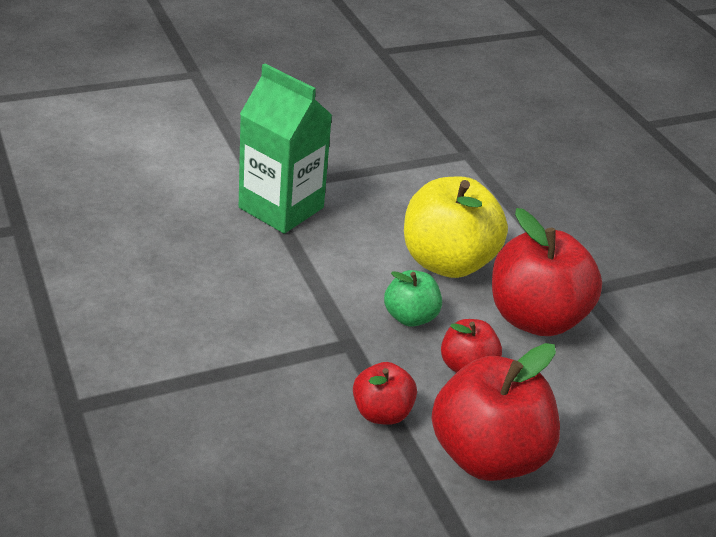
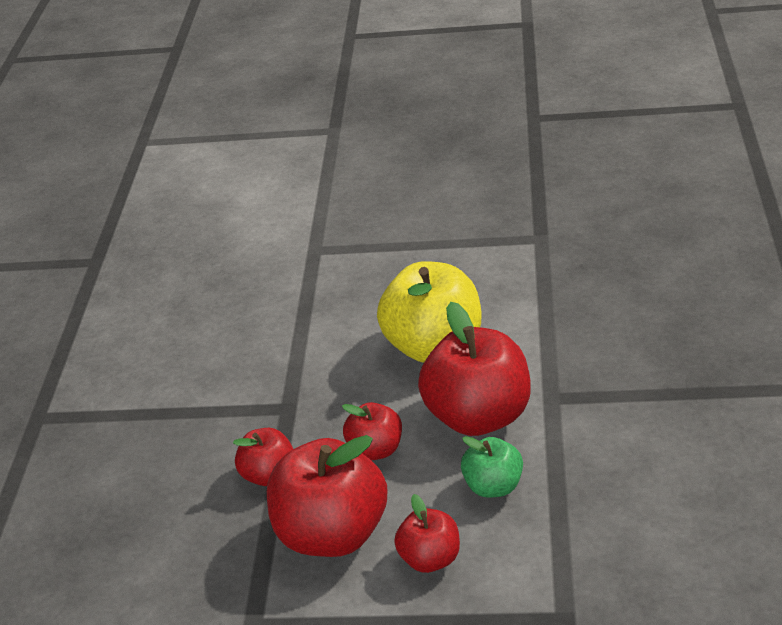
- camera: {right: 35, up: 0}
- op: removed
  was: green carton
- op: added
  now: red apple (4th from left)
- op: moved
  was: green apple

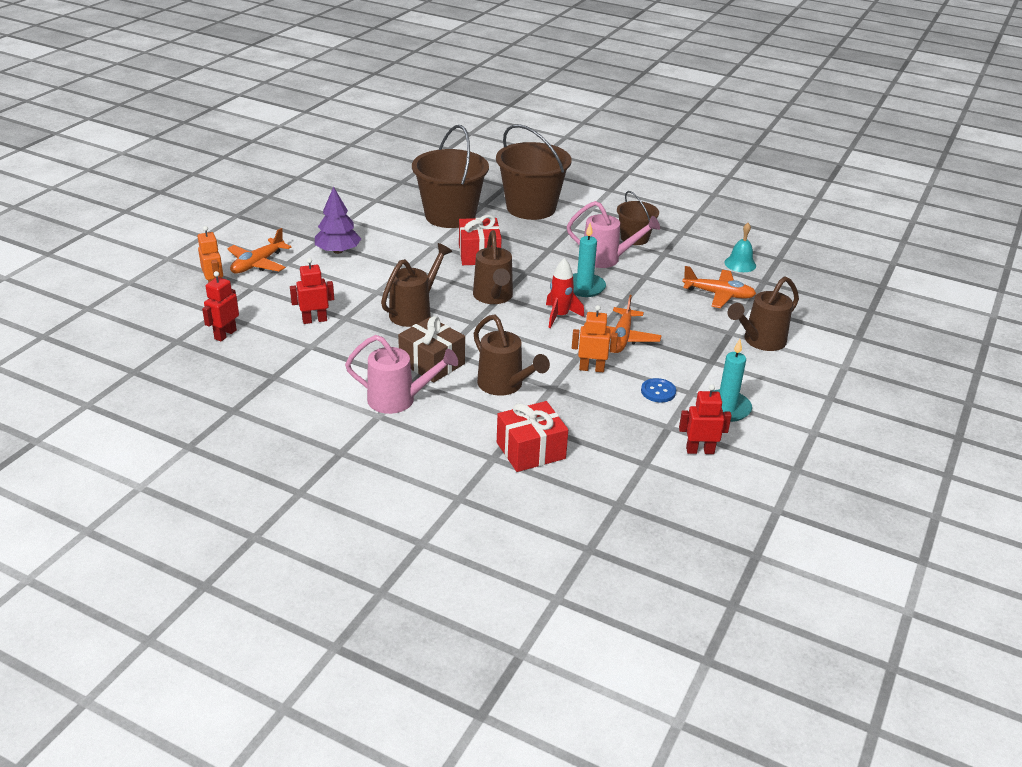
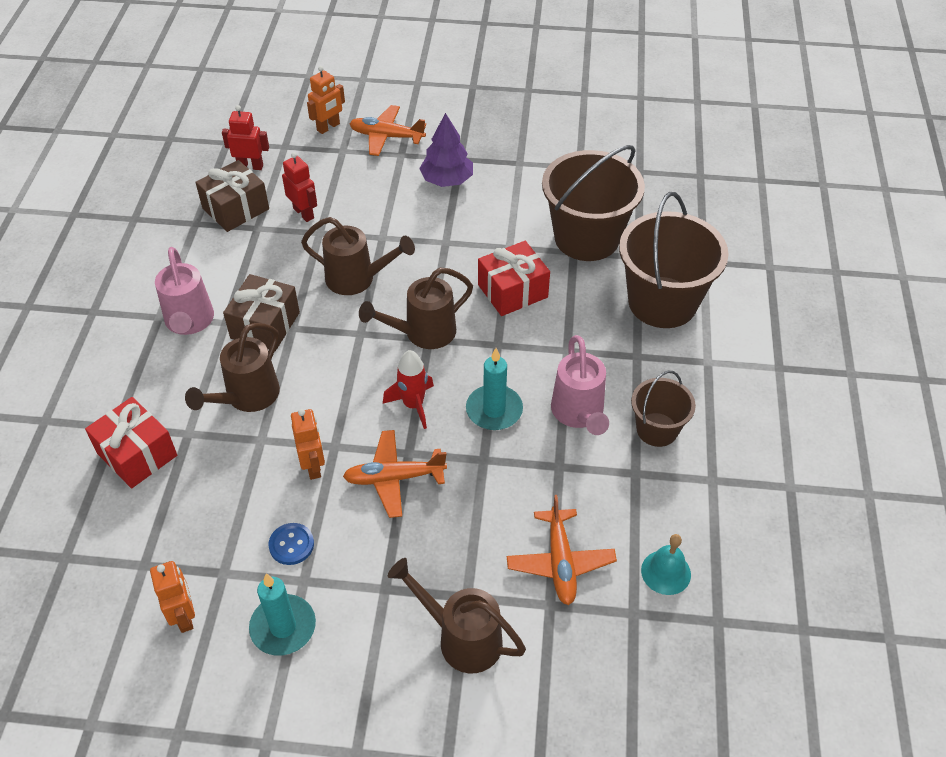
- camera: {right: 70, up: 15}
- op: added
  now: brown gift (1st from left)
- op: recoloured
  was: red robot (3rd from left)
  now: orange robot (1st from left)

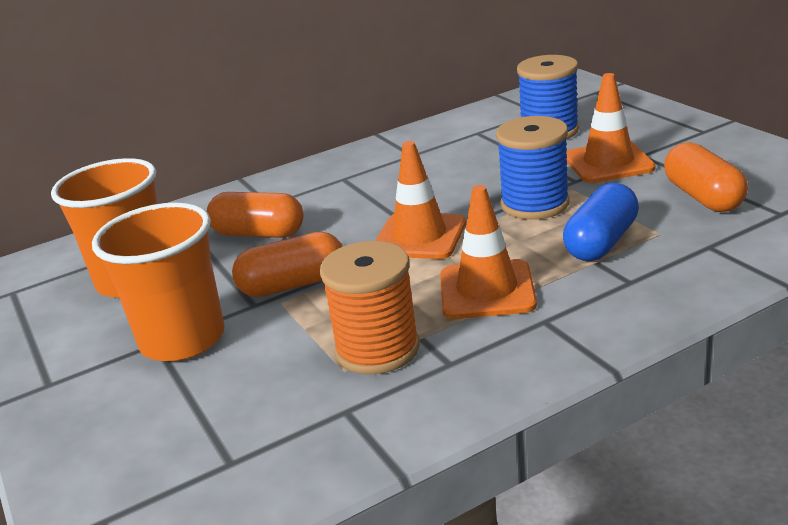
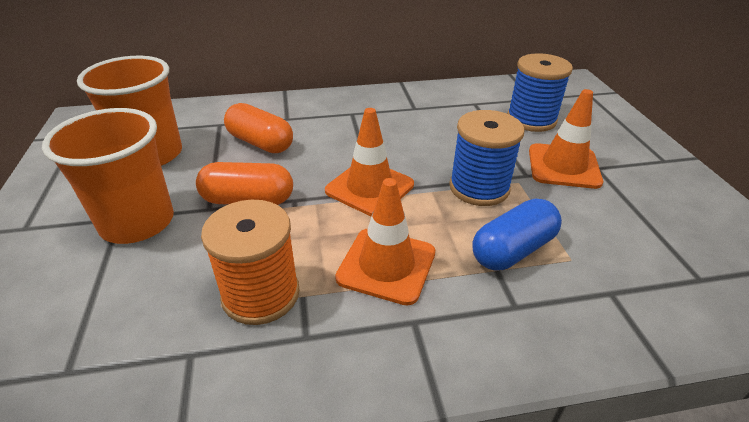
- camera: {right: 15, up: 10}
- op: removed
  was: orange capsule (3rd from left)

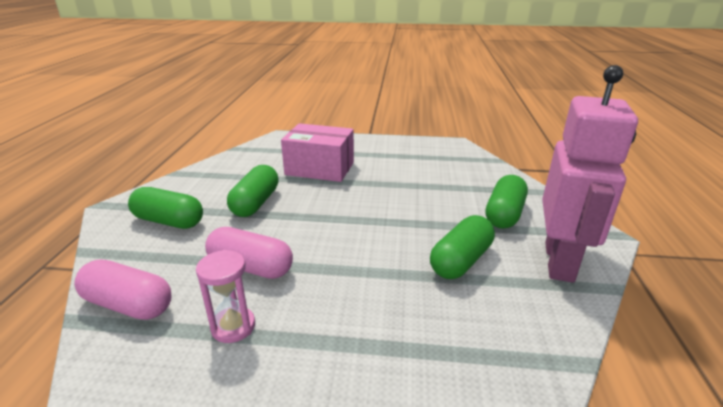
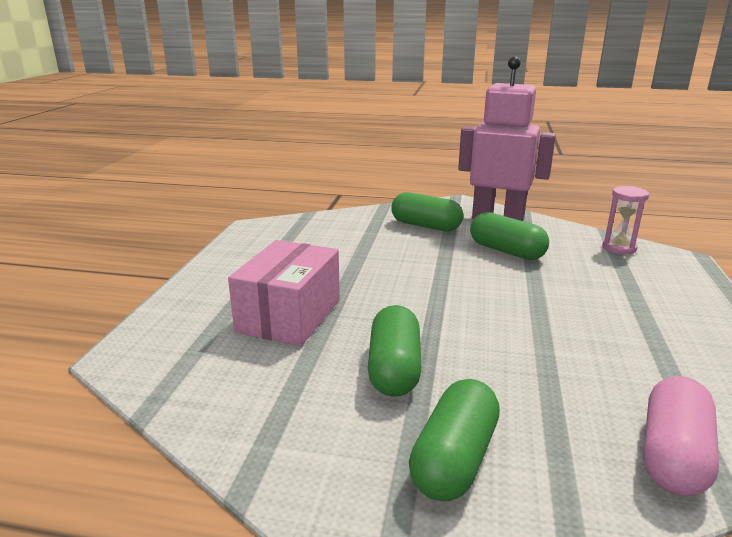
- camera: {right: -85, up: -5}
- op: removed
  was: pink capsule (2nd from left)
- op: moved
  was: pink hourglass
- op: turned
  was: green capsule (2nd from left in the first image)
  clockwise: 75

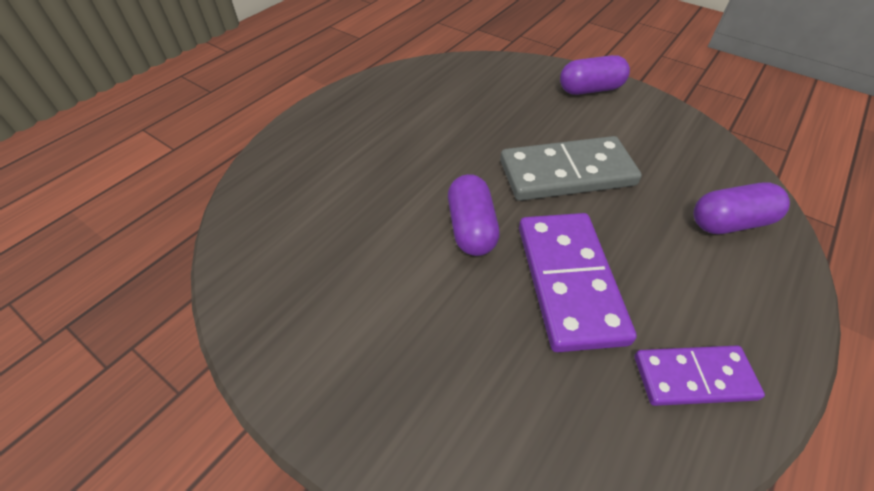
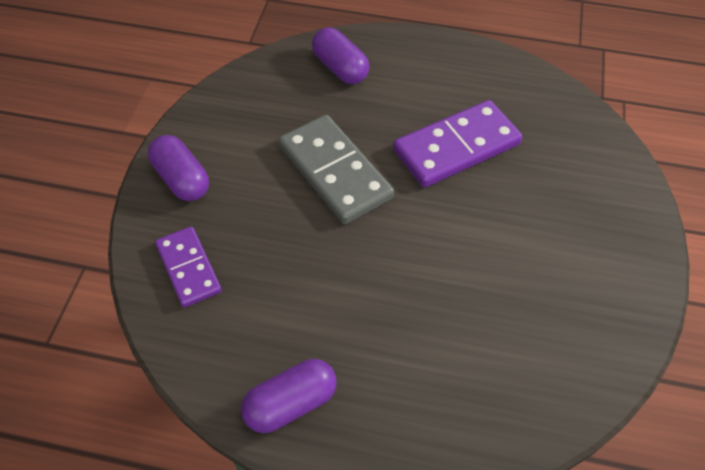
- camera: {right: -115, up: 5}
- op: moved
  was: purple capsule (1st from left in the first image)
  now: purple capsule (2nd from left)
- op: moved
  was: purple domino (2nd from left in the first image)
  now: purple domino (1st from left)

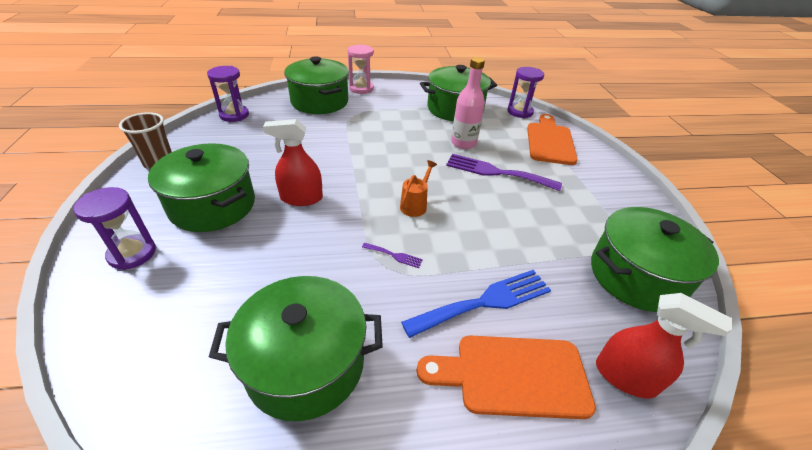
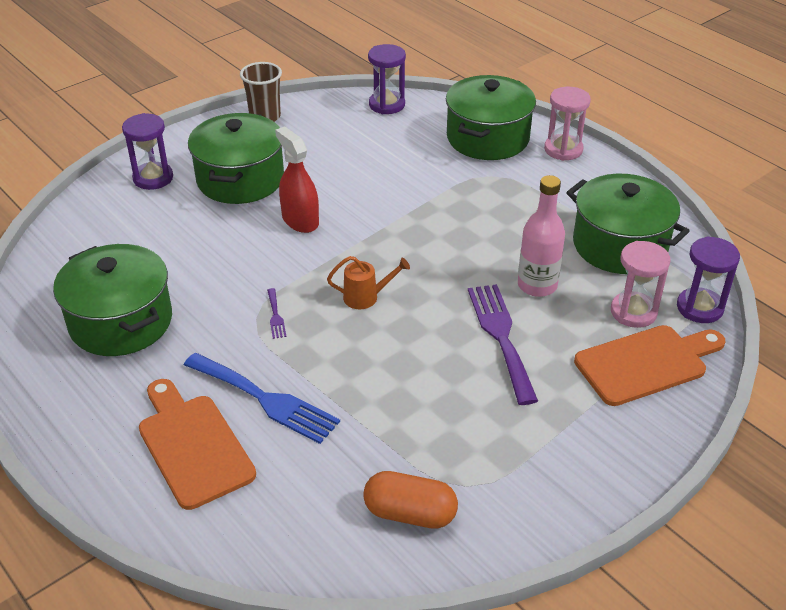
- camera: {right: 60, up: 0}
- op: removed
  was: red spray bottle (2nd from left)
- op: added
  now: pink hourglass (2nd from left)
- op: replaced
  was: green pot (5th from left)
  now: orange capsule

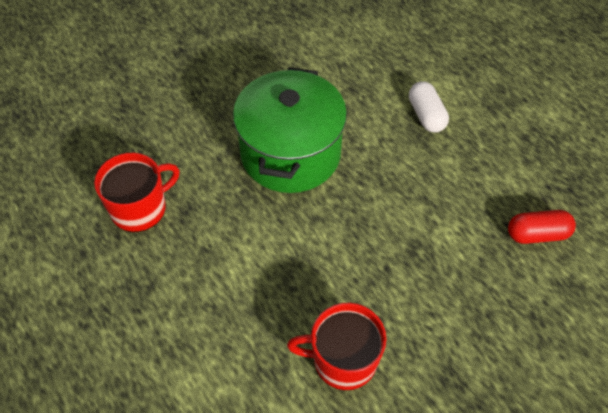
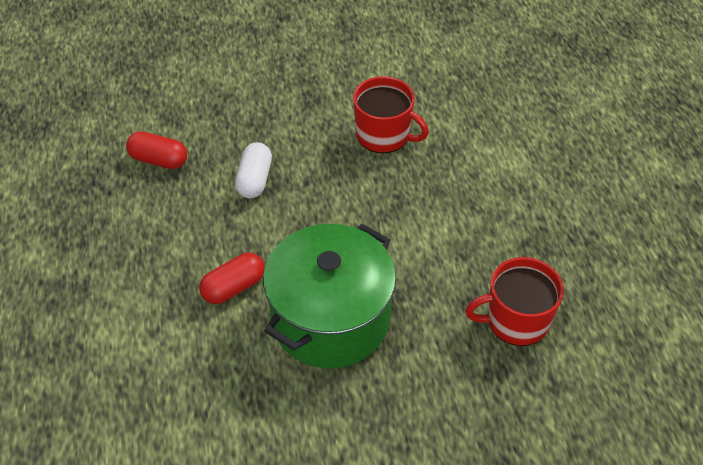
- camera: {right: -155, up: -5}
- op: added
  now: red capsule (2nd from left)
- op: moved
  was: white capsule

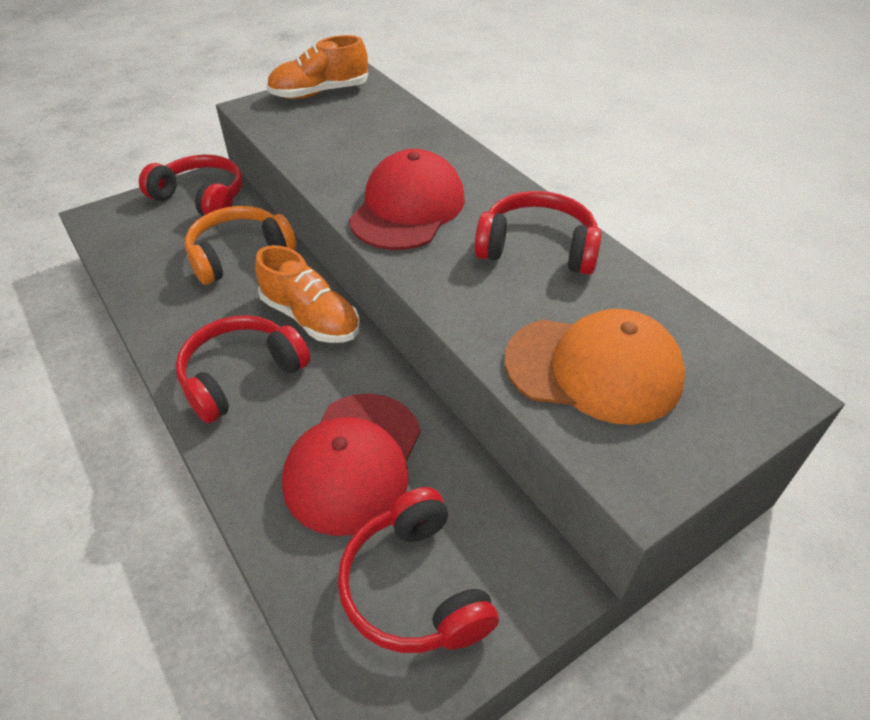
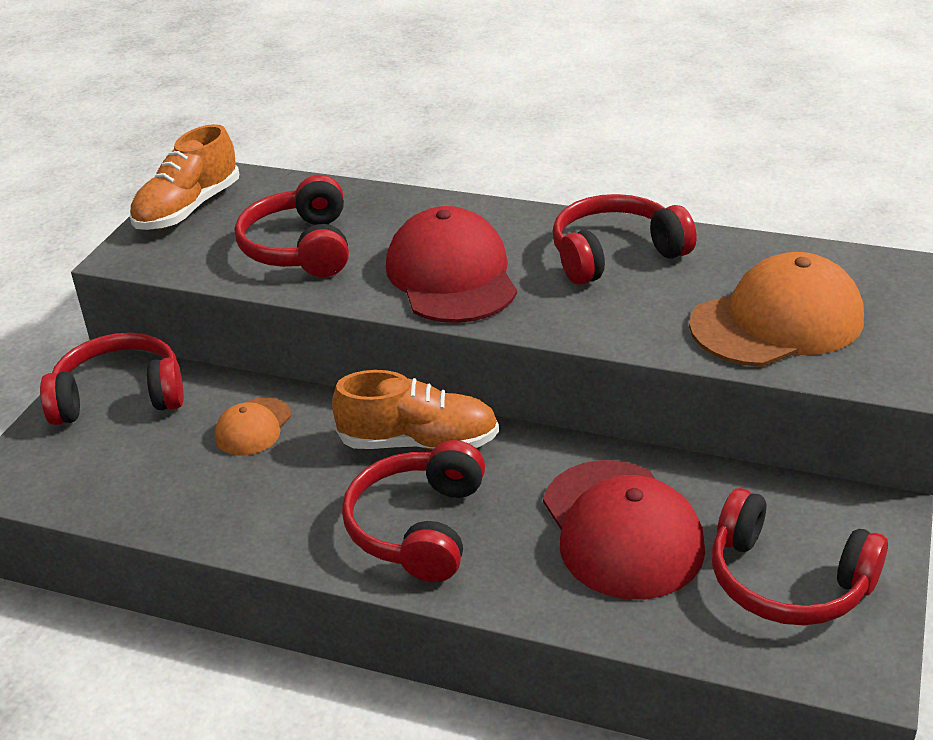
- camera: {right: -35, up: -10}
- op: added
  now: red headphones (2nd from left)
- op: replaced
  was: orange headphones
  now: orange cap (1st from left)

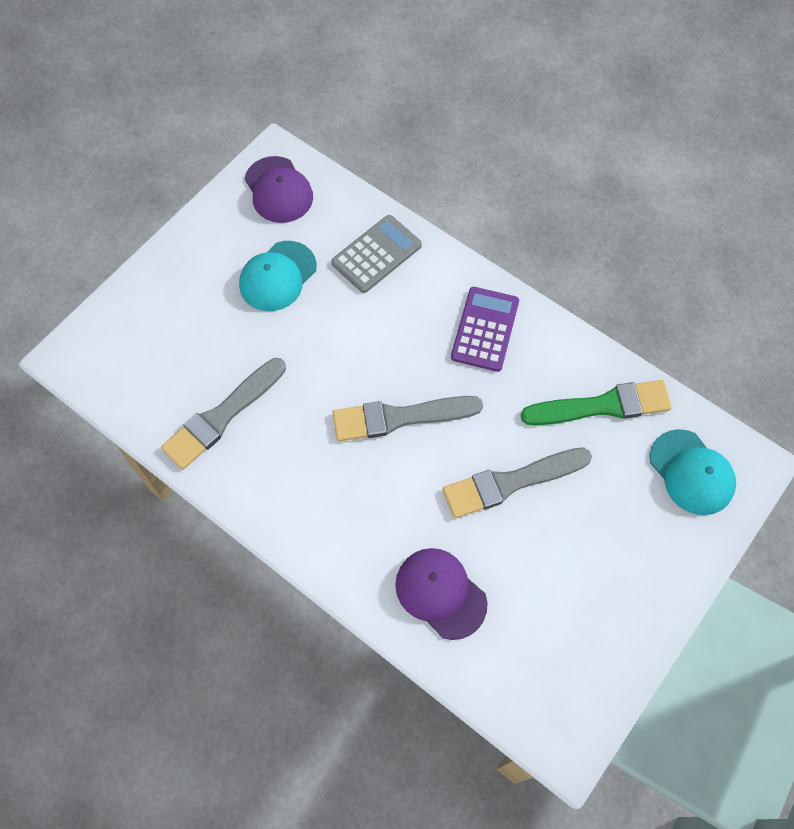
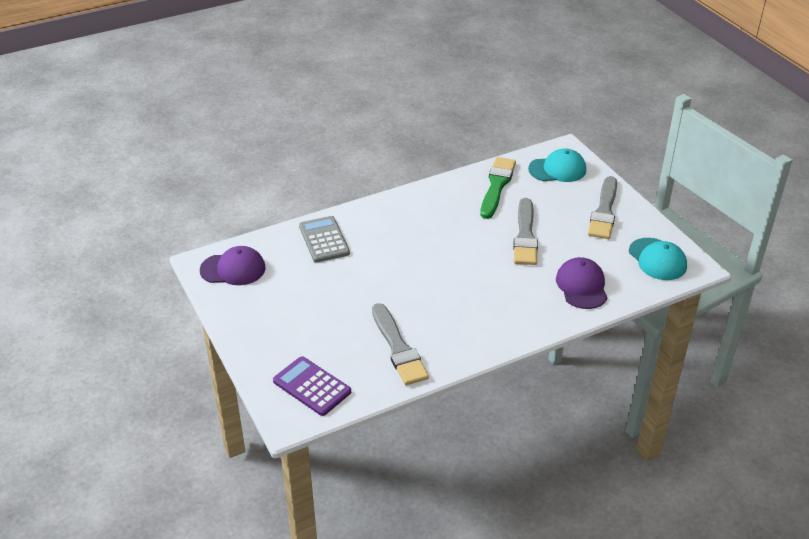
- camera: {right: -65, up: -25}
- op: moved
  was: turquoise cap (1st from left in the first image)
  now: turquoise cap (2nd from left)
- op: moved
  was: grey brush (2nd from left in the first image)
  now: grey brush (3rd from left)
- op: moved
  was: purple calculator
- op: turned
  was: purple cap (2nd from left)
  clockwise: 105

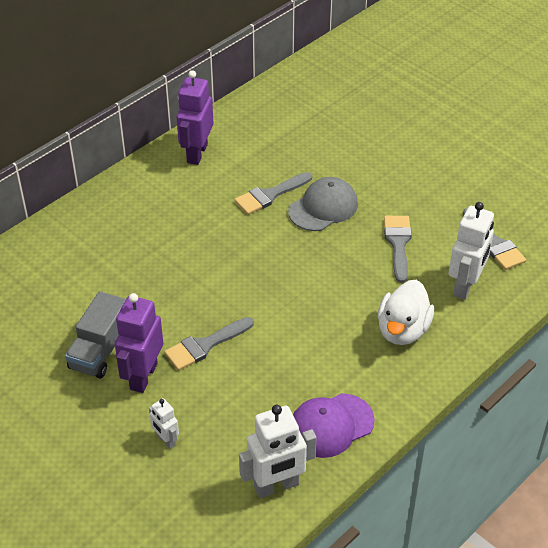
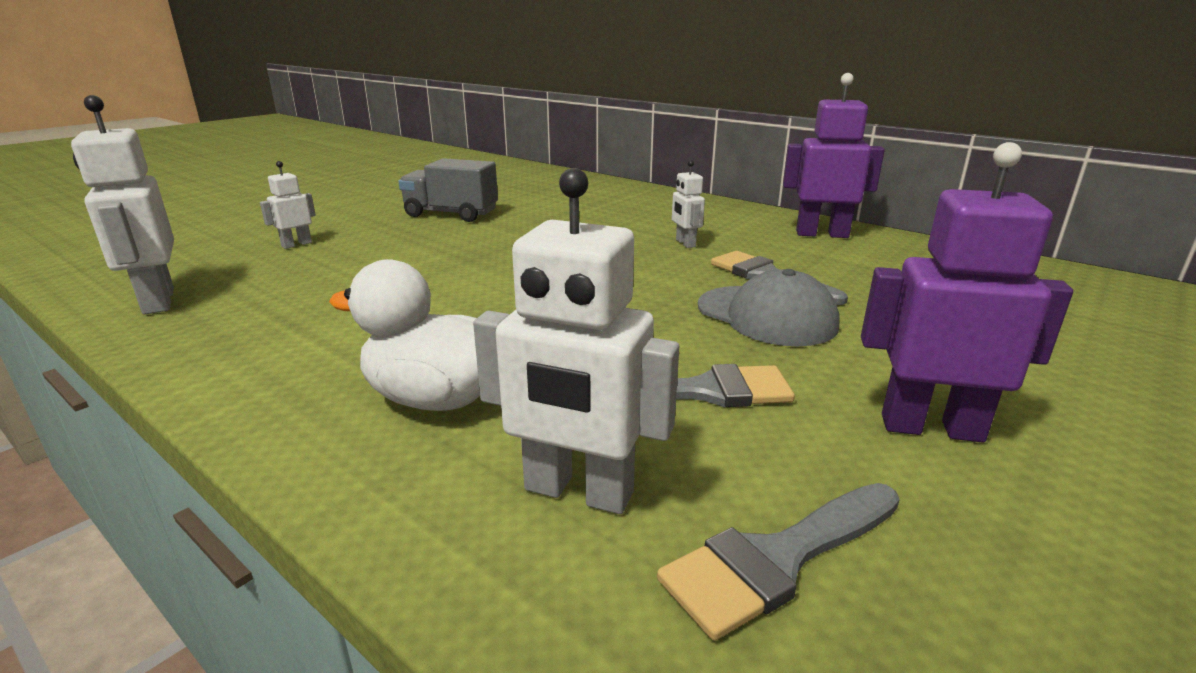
- camera: {right: 85, up: -20}
- op: removed
  was: grey brush (1st from left)
- op: removed
  was: purple cap
- op: added
  now: white robot (4th from left)
- op: moved
  was: purple robot (1st from left in the first image)
  now: purple robot (2nd from left)

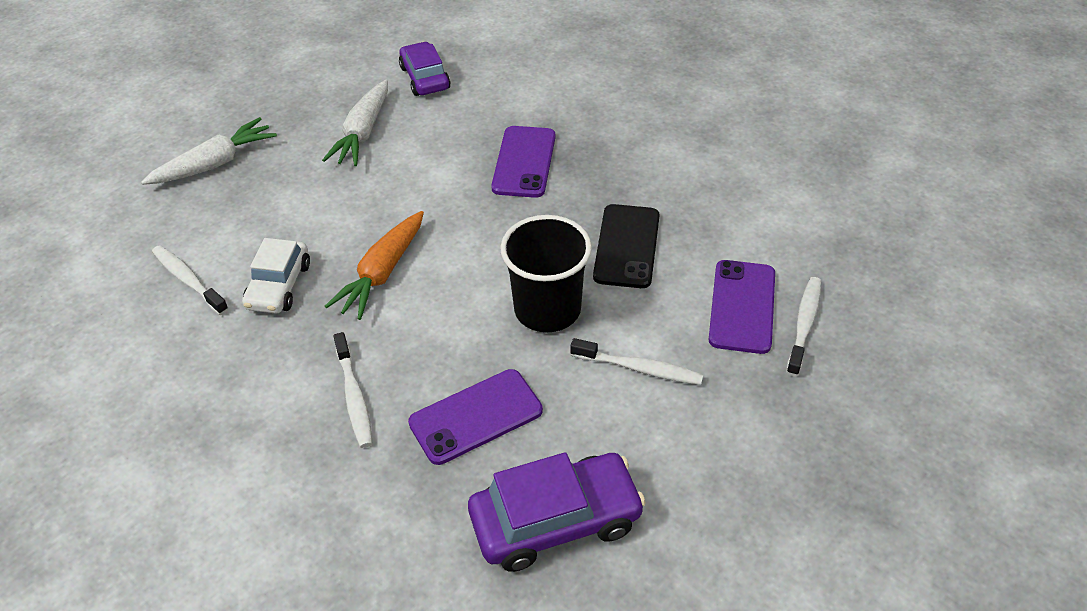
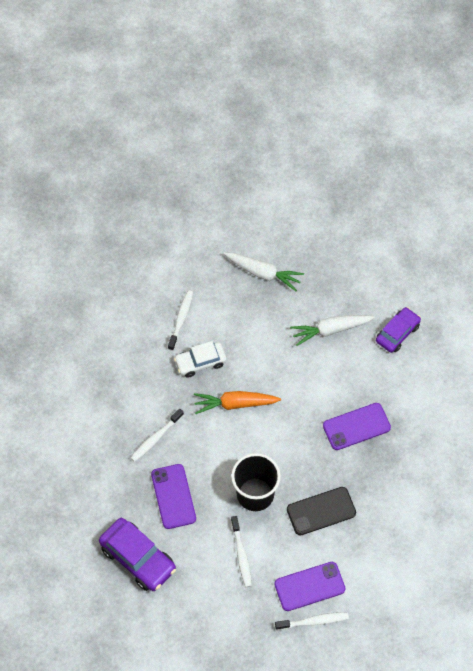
- camera: {right: 60, up: 15}
- op: turned
  was: purple phone (1st from left)
  clockwise: 45

